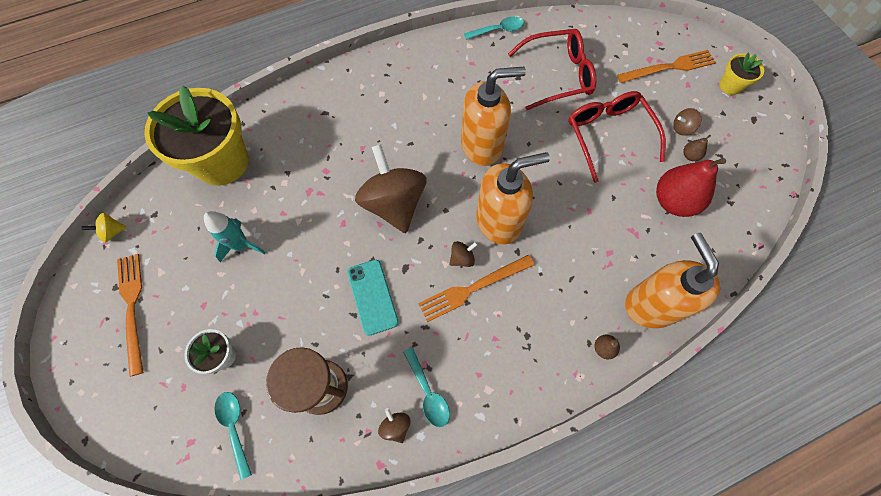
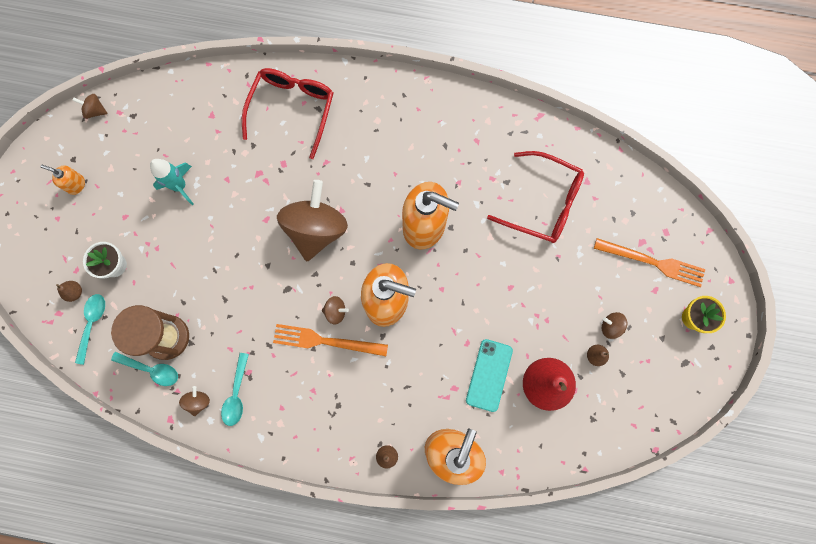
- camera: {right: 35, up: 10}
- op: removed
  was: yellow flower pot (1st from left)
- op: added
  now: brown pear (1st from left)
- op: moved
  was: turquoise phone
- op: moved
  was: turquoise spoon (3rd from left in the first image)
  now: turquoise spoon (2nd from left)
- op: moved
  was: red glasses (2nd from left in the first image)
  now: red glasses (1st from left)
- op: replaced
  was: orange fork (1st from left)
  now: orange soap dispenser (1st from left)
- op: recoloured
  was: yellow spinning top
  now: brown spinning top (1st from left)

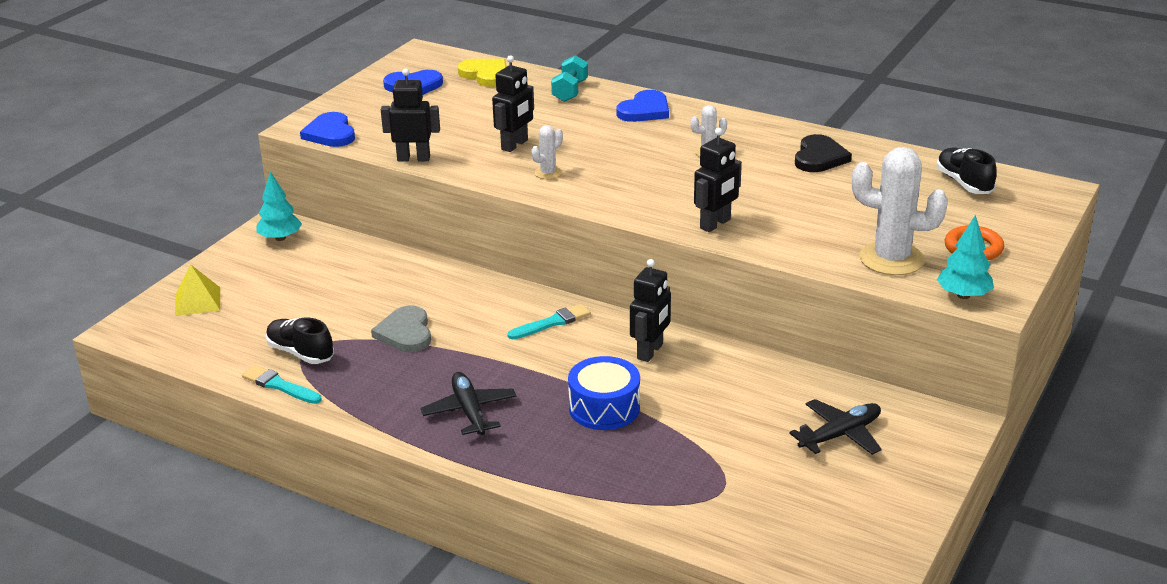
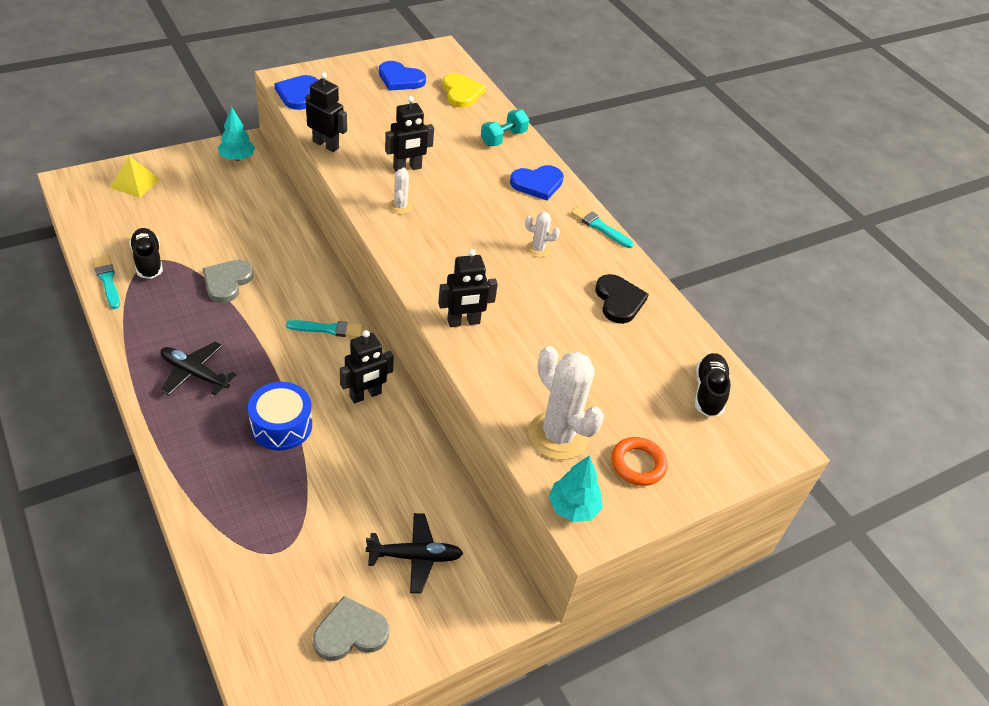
- camera: {right: 25, up: 15}
- op: added
  now: grey heart (2nd from left)
- op: added
  now: turquoise brush (3rd from left)
- op: turned
  was: black plane (1st from left)
  clockwise: -75
- op: turned
  was: white cactus (1st from left)
  clockwise: -75
- op: turned
  was: black heart
  clockwise: -60

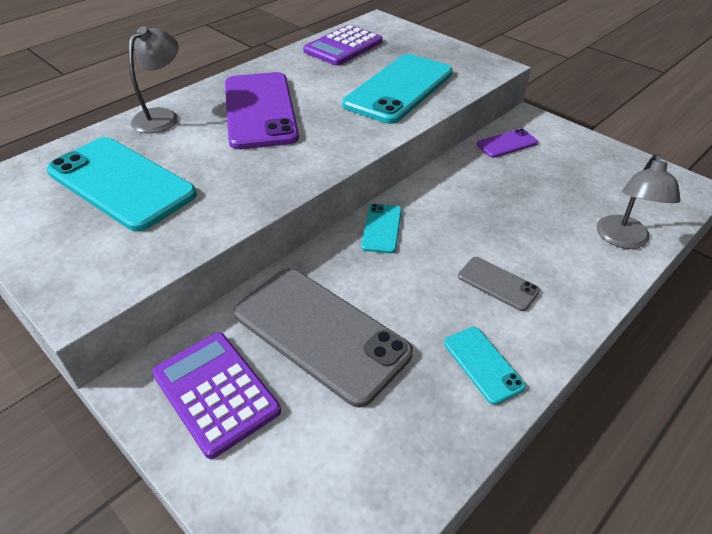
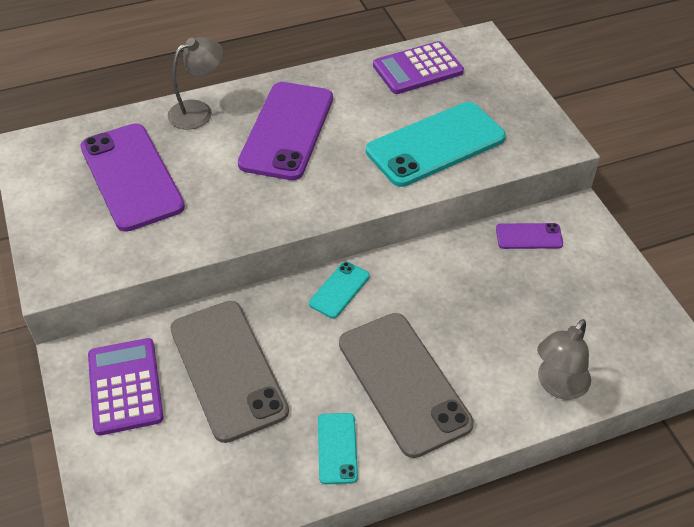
- camera: {right: 25, up: 5}
- op: recoloured
  was: turquoise phone (1st from left)
  now: purple phone (1st from left)
- op: resized
  was: grey phone (2nd from left)
  ratio: 2.14

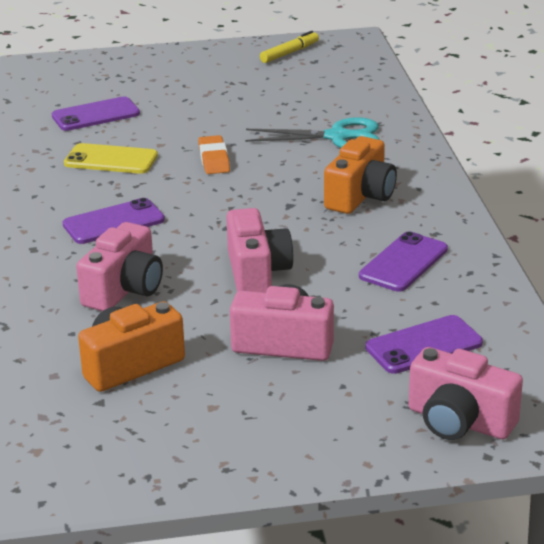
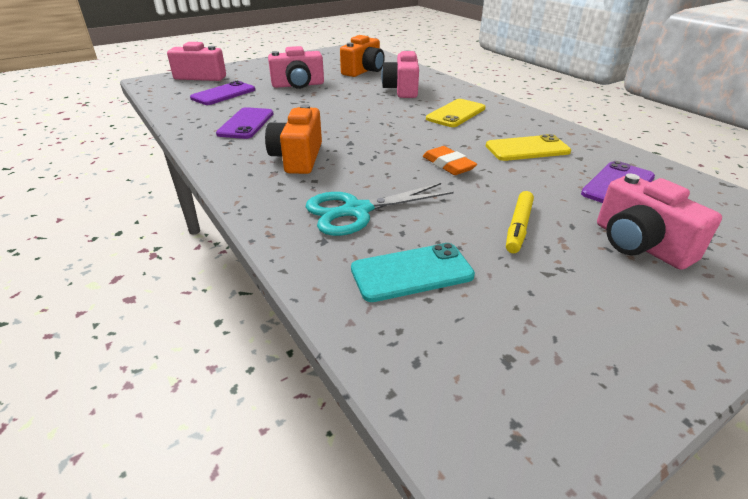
- camera: {right: 155, up: 5}
- op: added
  now: turquoise phone
- op: moved
  was: pink camera (2nd from left in the first image)
  now: pink camera (4th from left)
- op: moved
  was: yellow marker
- op: recoloured
  was: purple phone (2nd from left)
  now: yellow phone (1st from left)

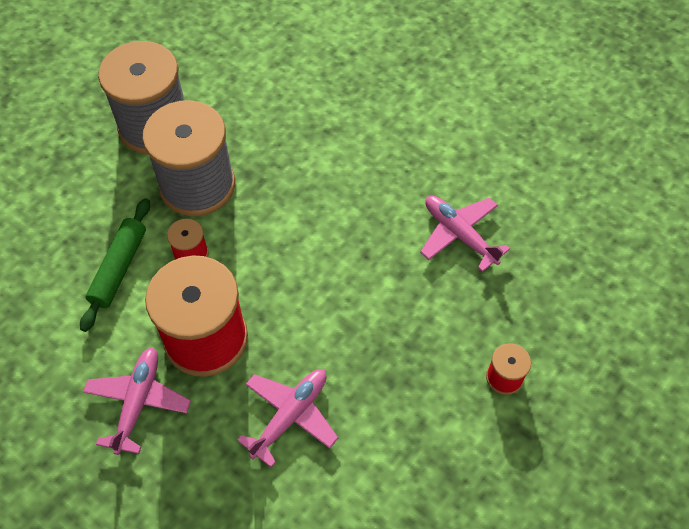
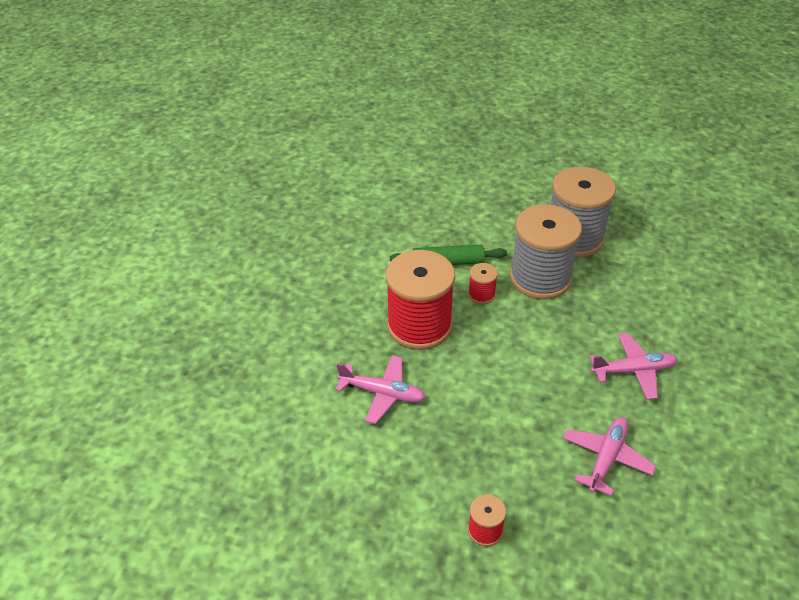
- camera: {right: 70, up: -15}
- op: moved
  was: pink plane (1st from left in the first image)
  now: pink plane (3rd from left)

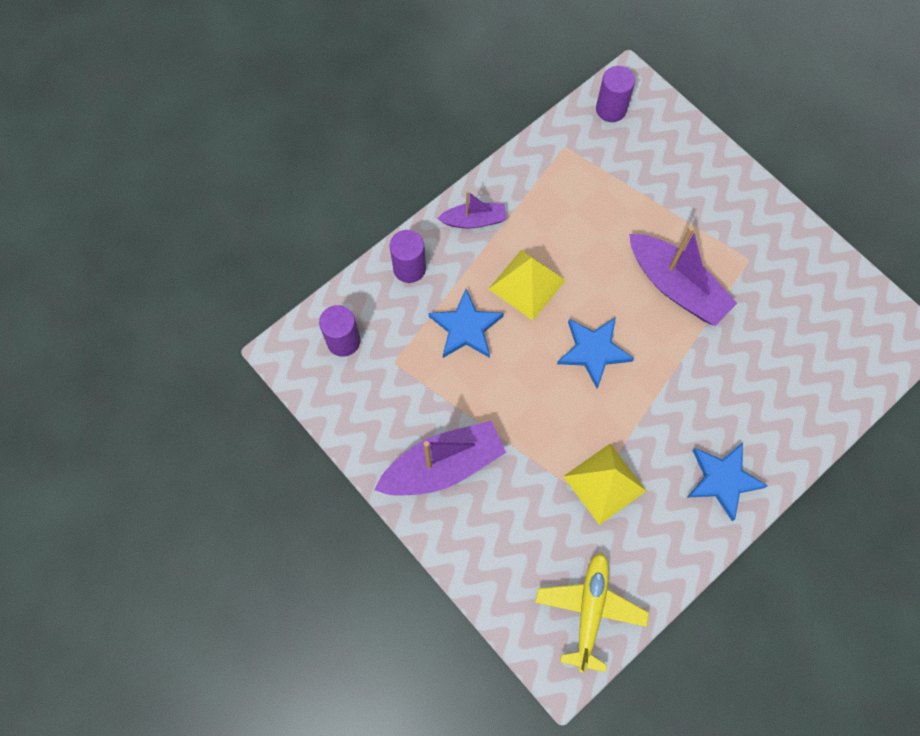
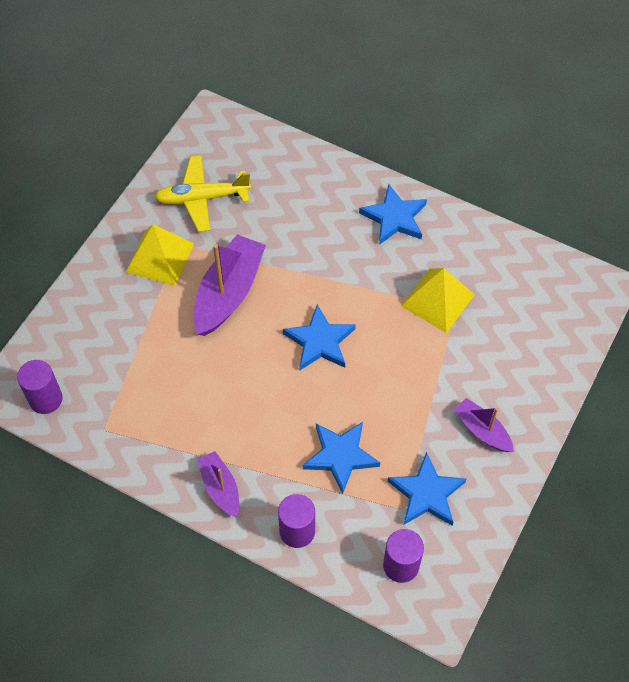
- camera: {right: -110, up: -10}
- op: added
  now: blue star (4th from left)
- op: moved
  was: yellow pyramid (1st from left)
- op: moved
  was: yellow plane
- op: resized
  was: purple boat (1st from left in the first image)
  ratio: 0.56

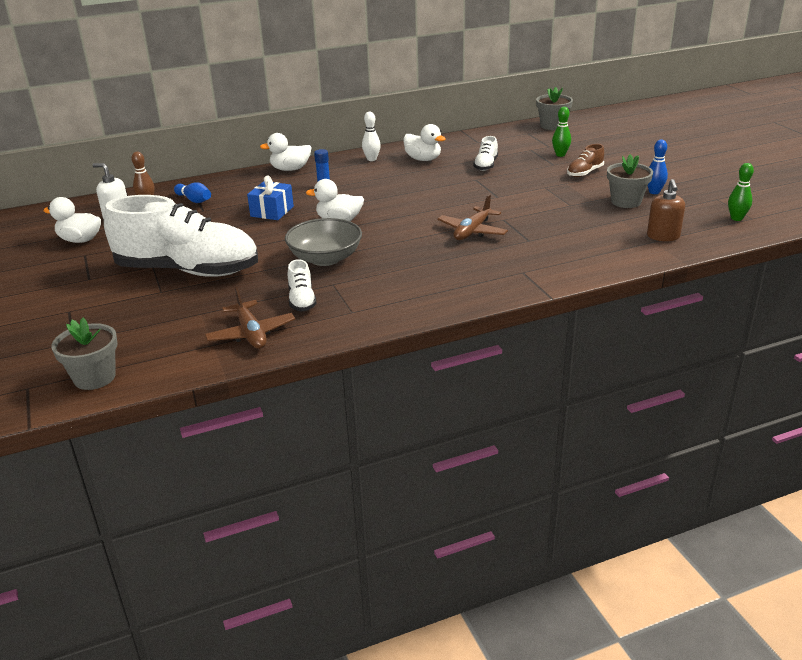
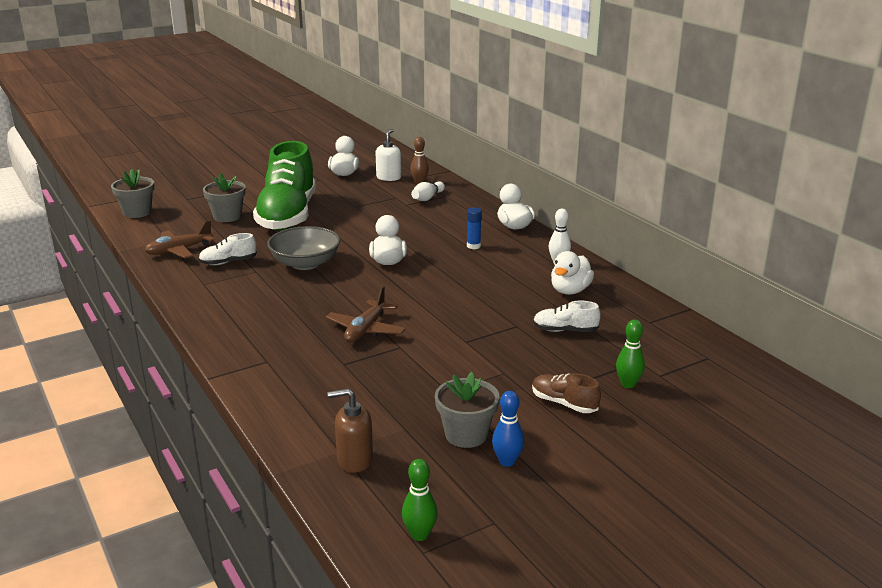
- camera: {right: 80, up: -5}
- op: removed
  was: blue gift
- op: moved
  was: grey flower pot (2nd from left)
- op: recoloured
  was: white shoe (1st from left)
  now: green shoe
- op: recoloured
  was: blue bowling pin (1st from left)
  now: white bowling pin (1st from left)
- op: turned
  was: brown plane (2nd from left)
  clockwise: -90

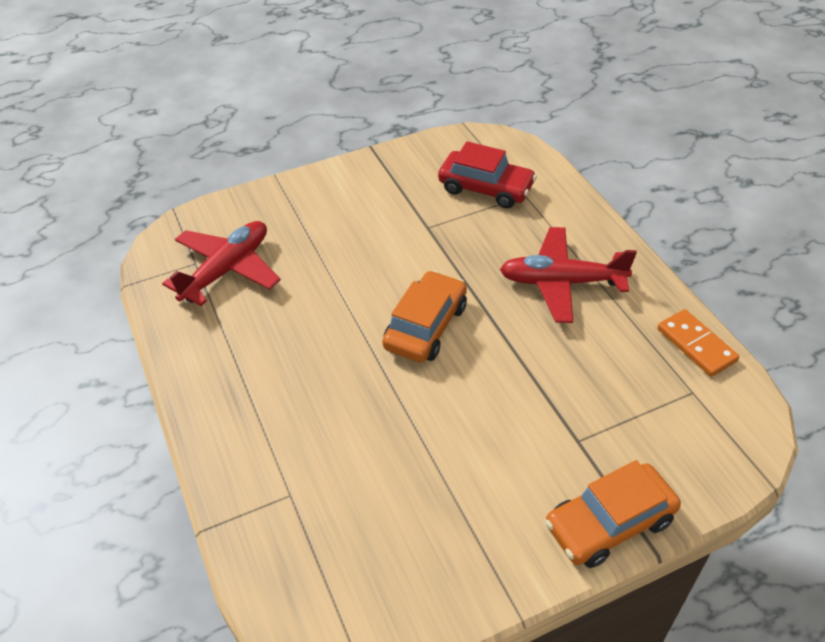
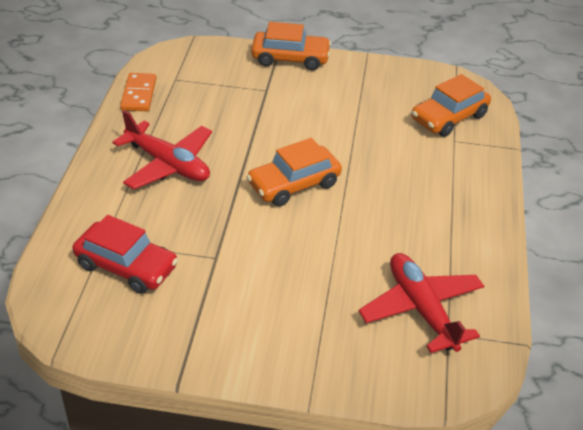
- camera: {right: -150, up: -5}
- op: added
  now: orange car (3rd from left)
- op: turned
  was: red plane (1st from left in the first image)
  clockwise: 90
- op: turned
  was: red car
  clockwise: 150

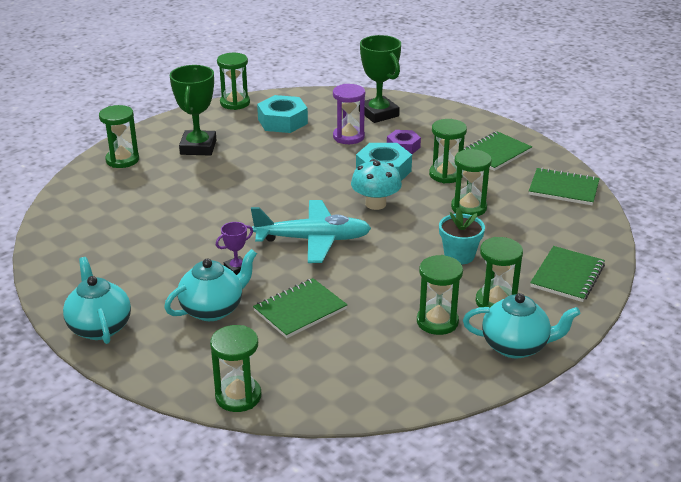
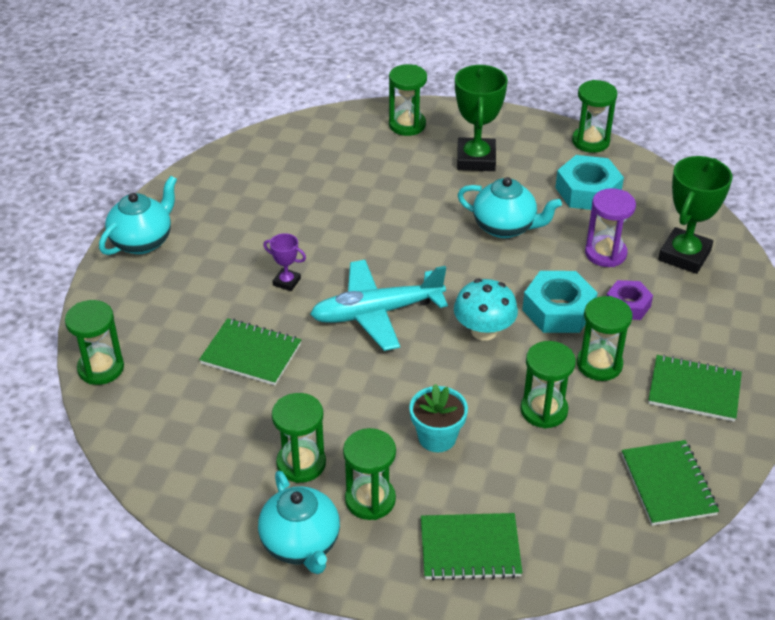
- camera: {right: 60, up: 10}
- op: moved
  was: turquoise teapot (2nd from left in the first image)
  now: turquoise teapot (3rd from left)
- op: turned
  was: green trophy (1st from left)
  clockwise: -60
- op: turned
  was: turquoise plane
  clockwise: 105

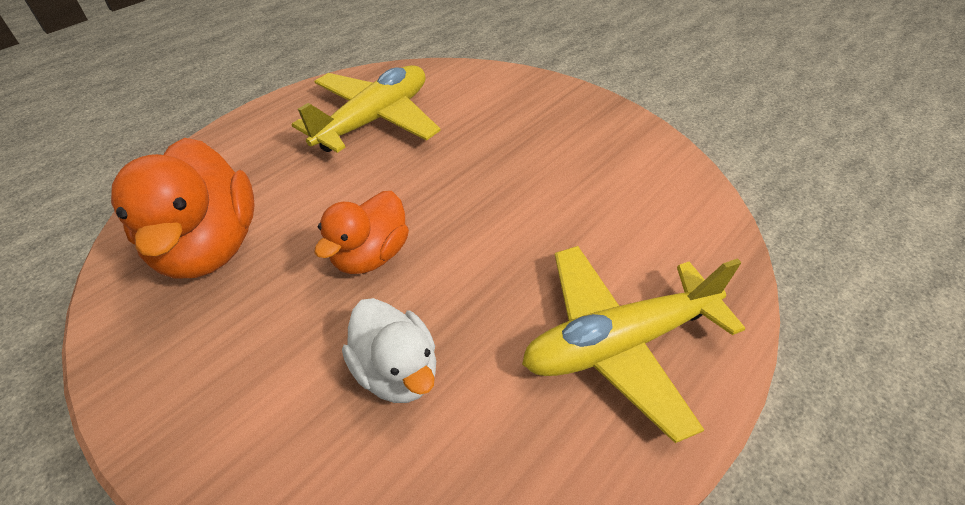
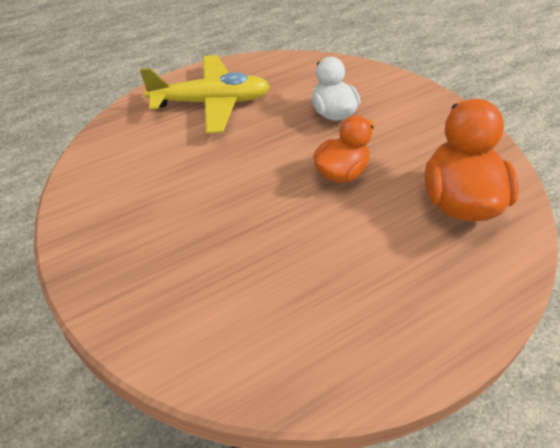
- camera: {right: -165, up: 0}
- op: removed
  was: yellow plane (1st from left)

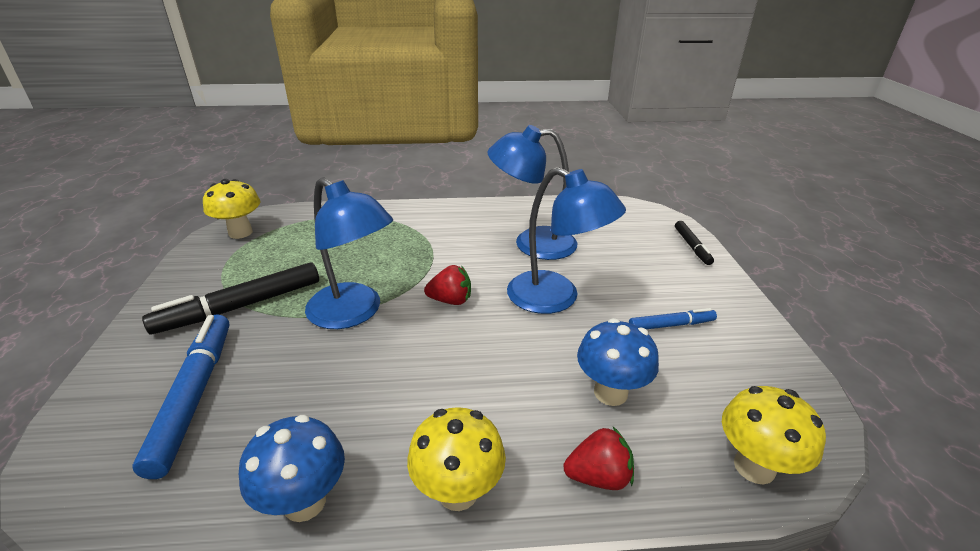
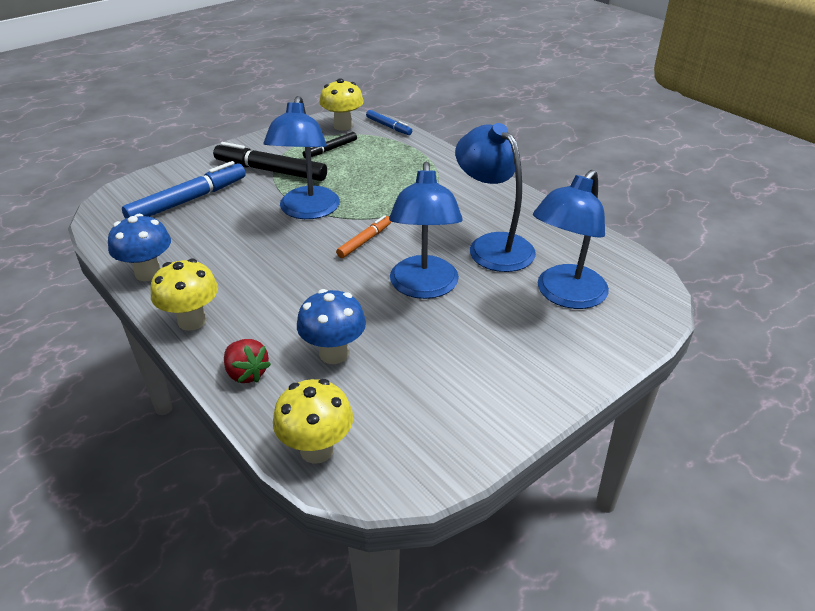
- camera: {right: 55, up: 5}
- op: added
  now: blue lamp (4th from left)
- op: moved
  was: blue marker (2nd from left)
- op: moved
  was: black marker (2nd from left)
- op: replaced
  was: red strawberry (1st from left)
  now: orange marker

